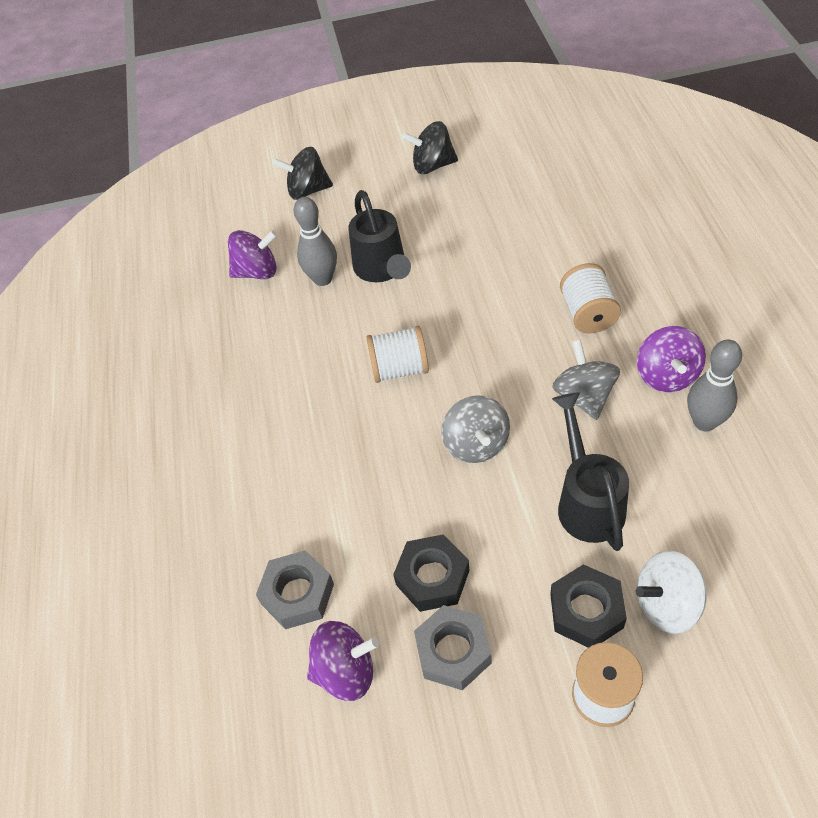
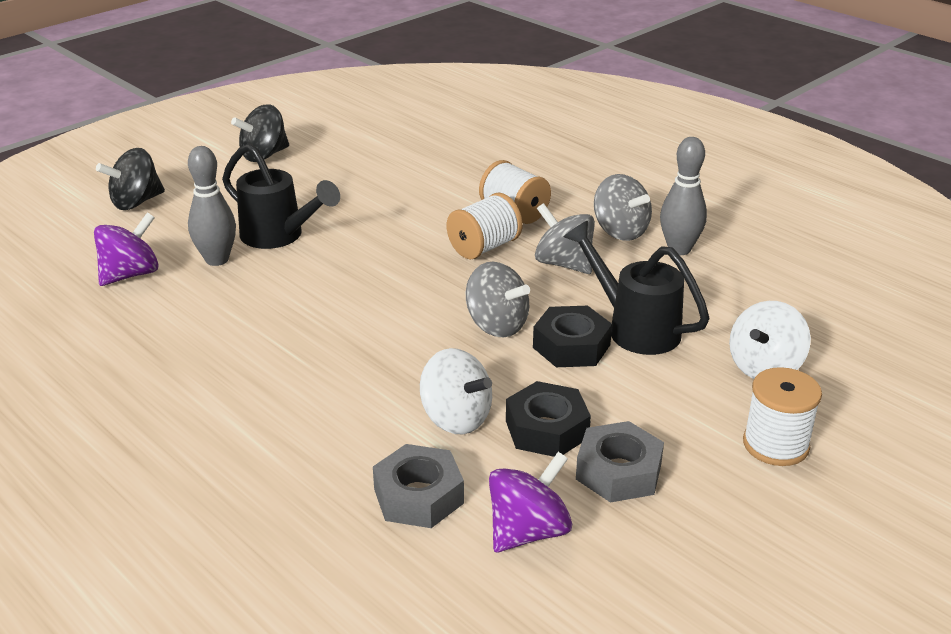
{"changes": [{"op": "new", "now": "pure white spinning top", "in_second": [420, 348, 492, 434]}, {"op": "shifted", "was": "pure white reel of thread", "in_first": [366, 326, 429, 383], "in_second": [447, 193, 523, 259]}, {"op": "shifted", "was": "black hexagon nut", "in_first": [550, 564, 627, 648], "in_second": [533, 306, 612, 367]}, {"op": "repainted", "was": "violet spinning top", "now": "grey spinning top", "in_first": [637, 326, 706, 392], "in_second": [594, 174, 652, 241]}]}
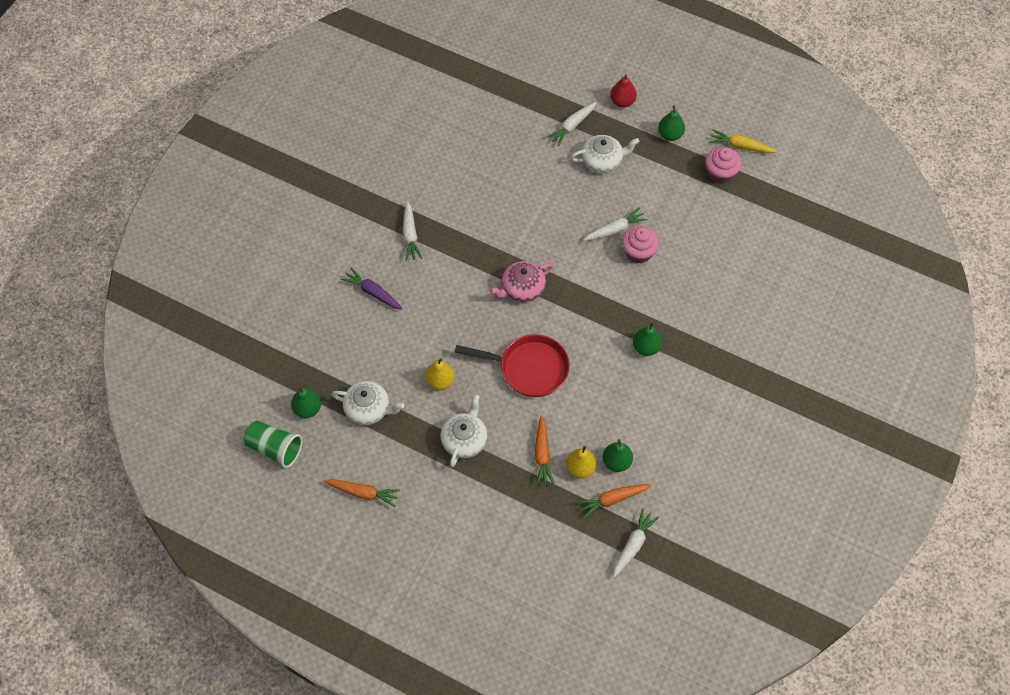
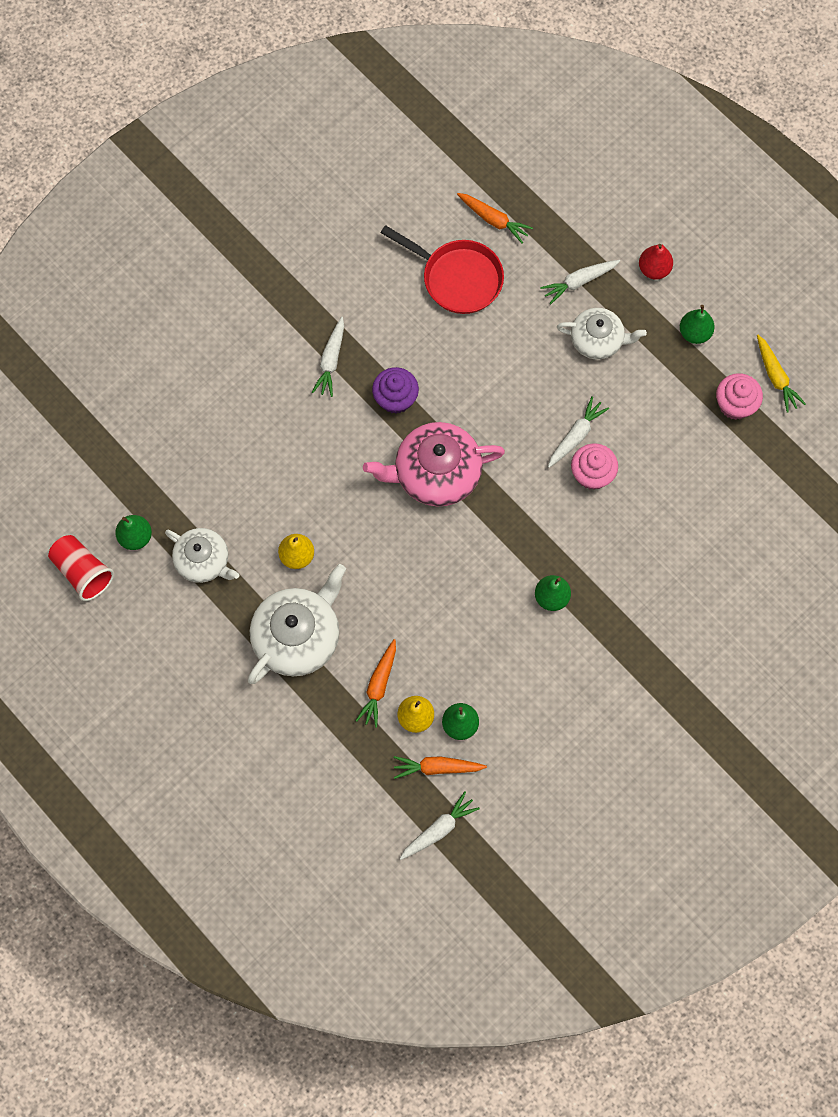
{"changes": [{"op": "gone", "was": "violet carrot", "in_first": [341, 267, 403, 310]}, {"op": "new", "now": "violet muffin", "in_second": [372, 367, 419, 414]}, {"op": "shifted", "was": "orange carrot", "in_first": [324, 479, 400, 507], "in_second": [457, 193, 533, 243]}, {"op": "shifted", "was": "crimson frying pan", "in_first": [455, 334, 570, 397], "in_second": [381, 225, 504, 314]}, {"op": "repainted", "was": "leaf-green tumbler", "now": "crimson tumbler", "in_first": [244, 421, 303, 468], "in_second": [48, 535, 114, 601]}, {"op": "rotated", "was": "pure white carrot", "in_first": [583, 207, 648, 241], "in_second": [548, 396, 609, 467], "clockwise": -45}, {"op": "rotated", "was": "yellow carrot", "in_first": [709, 129, 777, 153], "in_second": [757, 335, 806, 413], "clockwise": -150}, {"op": "scaled", "was": "pure white tea pot", "in_first": [441, 394, 488, 467], "in_second": [248, 564, 346, 684], "ratio": 1.57}, {"op": "scaled", "was": "rose-pink tea pot", "in_first": [490, 261, 553, 302], "in_second": [363, 422, 505, 507], "ratio": 1.57}]}
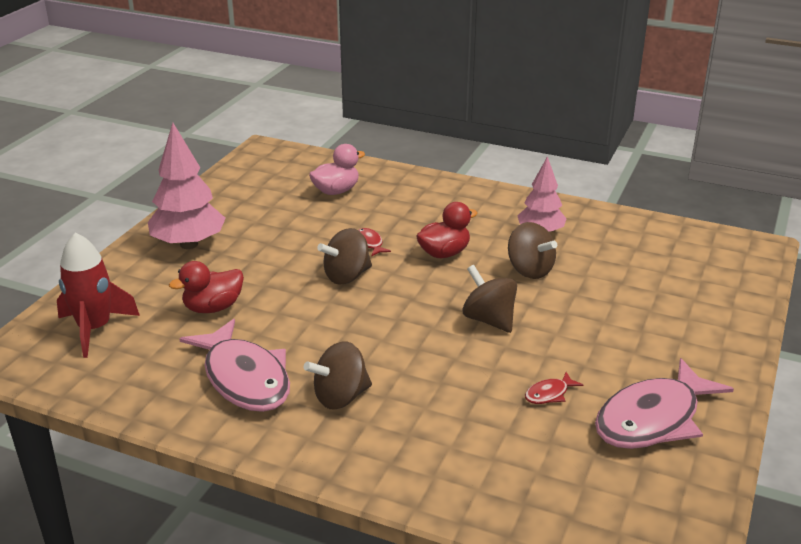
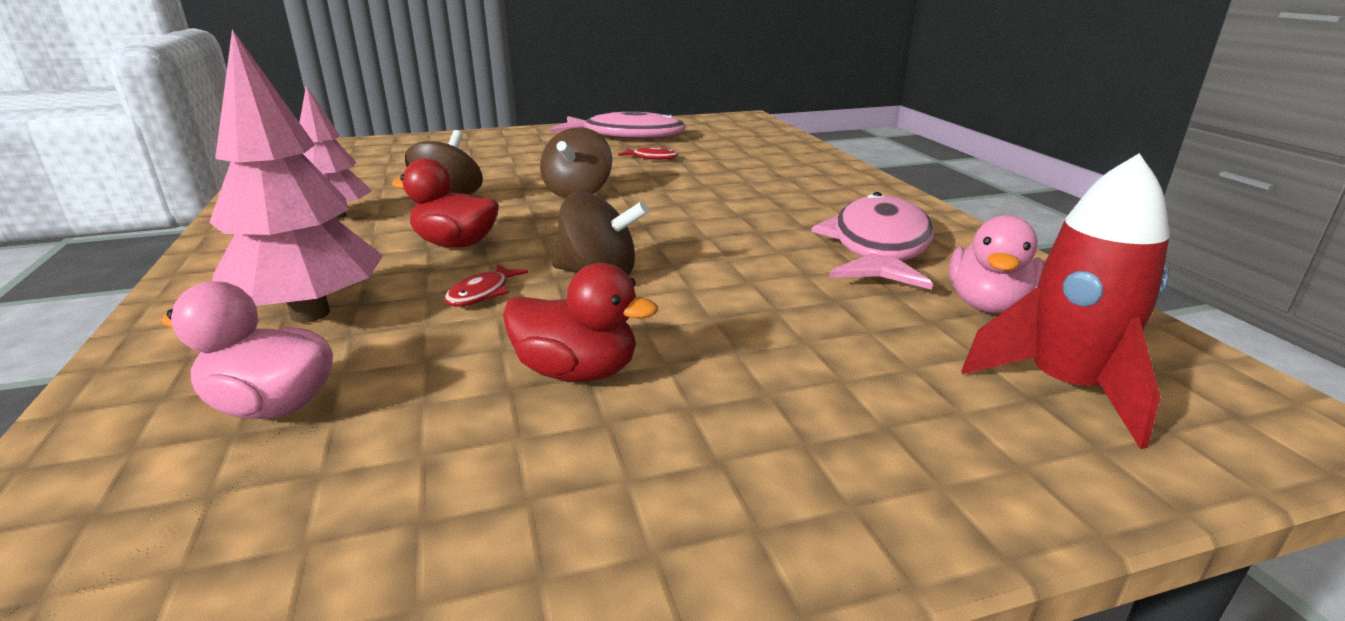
{"changes": [{"op": "gone", "was": "brown spinning top", "in_first": [304, 341, 372, 410]}, {"op": "new", "now": "rose-pink rubber duck", "in_second": [949, 215, 1044, 314]}, {"op": "shifted", "was": "rose-pink tree", "in_first": [148, 123, 225, 249], "in_second": [209, 29, 383, 323]}, {"op": "shifted", "was": "crimson rubber duck", "in_first": [169, 261, 244, 313], "in_second": [503, 263, 658, 382]}]}
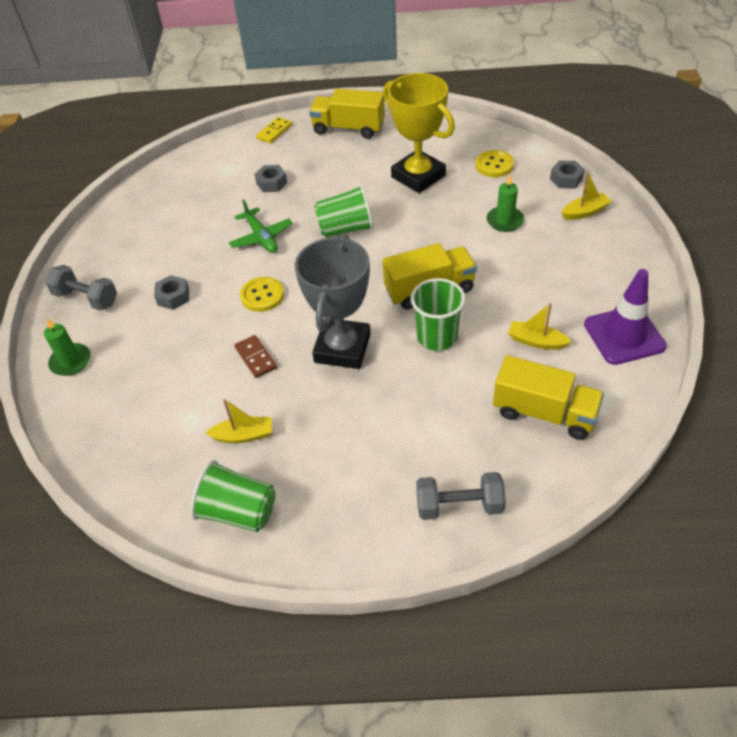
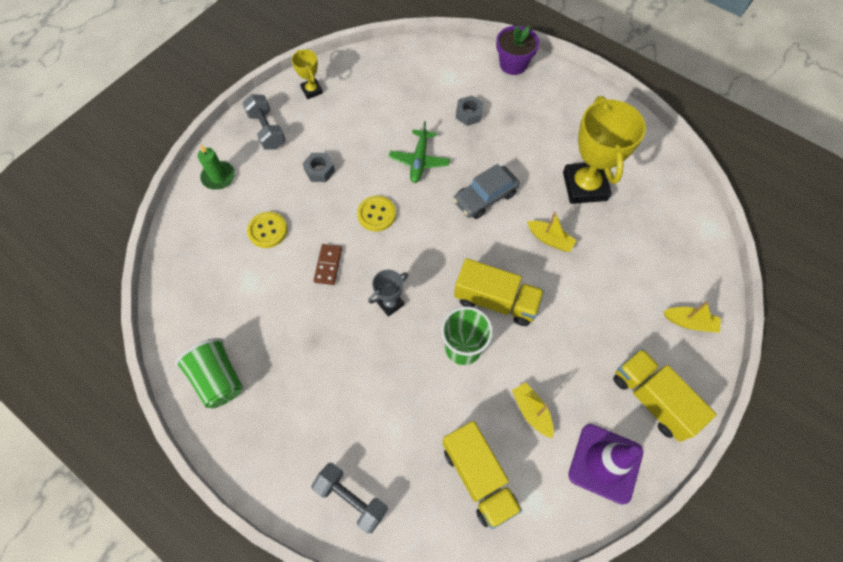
{"changes": [{"op": "gone", "was": "leaf-green candle", "in_first": [487, 175, 524, 232]}, {"op": "gone", "was": "grey hexagon nut", "in_first": [550, 161, 585, 189]}, {"op": "new", "now": "yellow prize cup", "in_second": [292, 49, 323, 99]}, {"op": "shifted", "was": "yellow boat", "in_first": [206, 399, 272, 443], "in_second": [527, 212, 577, 252]}, {"op": "shifted", "was": "yellow truck", "in_first": [309, 89, 385, 139], "in_second": [613, 348, 717, 442]}, {"op": "shifted", "was": "yellow shirt button", "in_first": [475, 150, 514, 177], "in_second": [247, 212, 287, 248]}, {"op": "swapped", "was": "yellow domino piece", "now": "violet plant pot", "in_first": [256, 117, 292, 144], "in_second": [496, 25, 539, 75]}, {"op": "swapped", "was": "leaf-green tumbler", "now": "grey automobile", "in_first": [314, 185, 374, 238], "in_second": [453, 164, 520, 219]}, {"op": "scaled", "was": "grey prize cup", "in_first": [295, 236, 370, 369], "in_second": [368, 269, 408, 317], "ratio": 0.48}]}
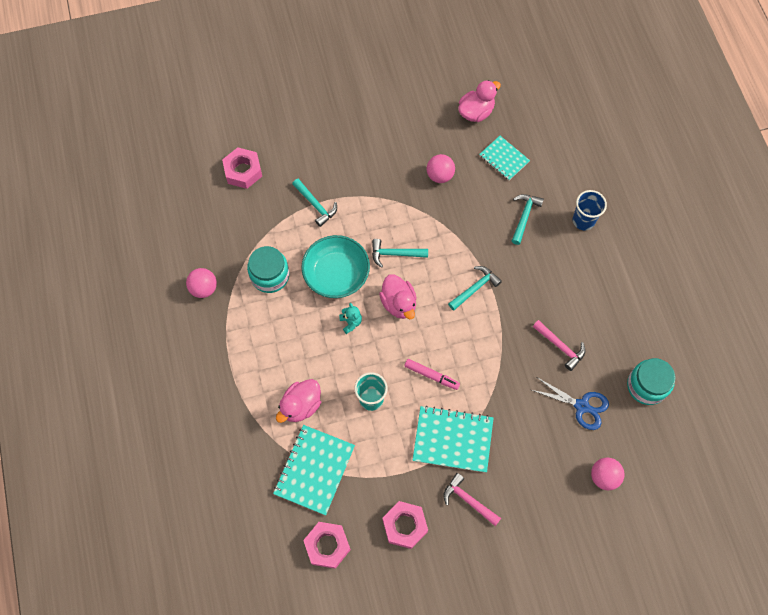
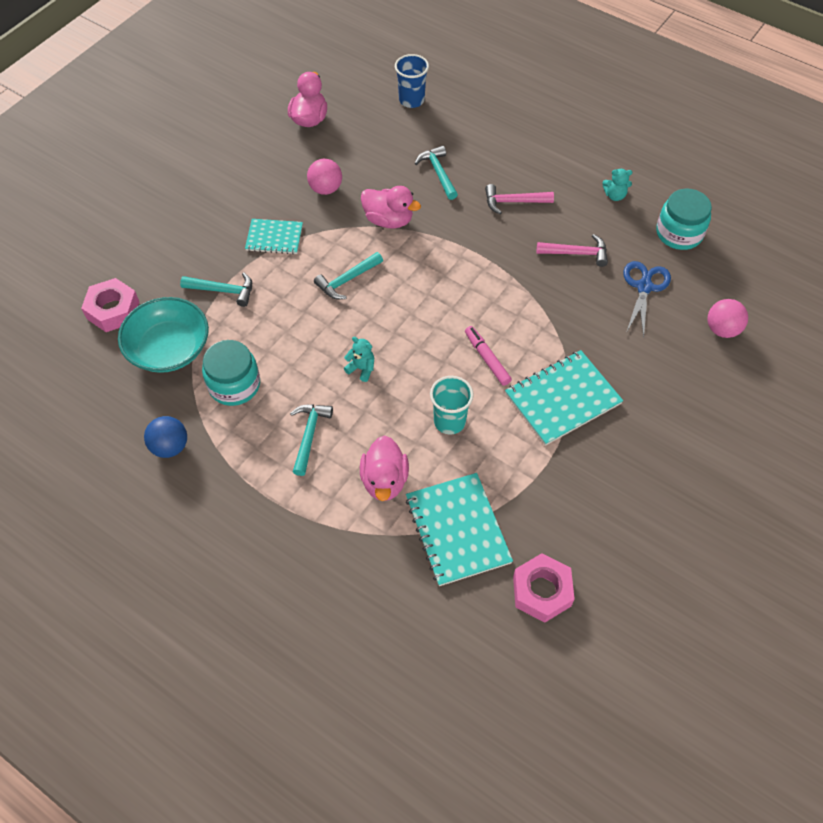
{"changes": [{"op": "gone", "was": "rose-pink hexagon nut", "in_first": [383, 501, 428, 549]}, {"op": "new", "now": "aqua teddy bear", "in_second": [603, 169, 632, 201]}, {"op": "shifted", "was": "aqua serving bowl", "in_first": [301, 235, 370, 298], "in_second": [118, 297, 209, 373]}, {"op": "shifted", "was": "rose-pink rubber duck", "in_first": [379, 274, 417, 319], "in_second": [361, 186, 421, 229]}, {"op": "shifted", "was": "rose-pink claw hammer", "in_first": [443, 473, 501, 526], "in_second": [485, 184, 554, 214]}, {"op": "shifted", "was": "aqua claw hammer", "in_first": [448, 266, 502, 310], "in_second": [290, 405, 333, 476]}, {"op": "shifted", "was": "aqua notepad", "in_first": [479, 136, 530, 180], "in_second": [245, 219, 303, 254]}, {"op": "shifted", "was": "blue tumbler", "in_first": [573, 190, 607, 230], "in_second": [395, 54, 429, 108]}, {"op": "repainted", "was": "rose-pink ball", "now": "blue ball", "in_first": [186, 268, 217, 298], "in_second": [144, 416, 187, 458]}, {"op": "rotated", "was": "rose-pink marker pen", "in_first": [404, 359, 460, 390], "in_second": [465, 326, 512, 386], "clockwise": -105}, {"op": "rotated", "was": "blue shears", "in_first": [532, 378, 609, 430], "in_second": [623, 261, 671, 338], "clockwise": -60}]}
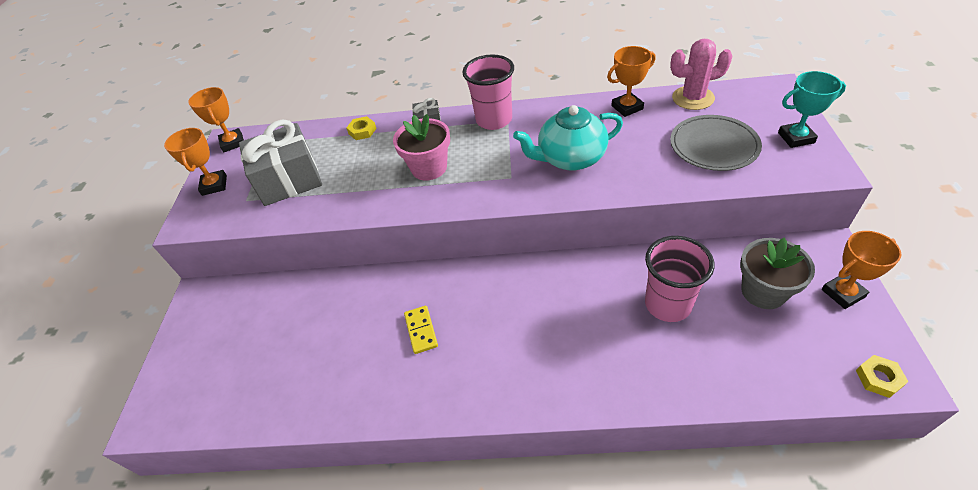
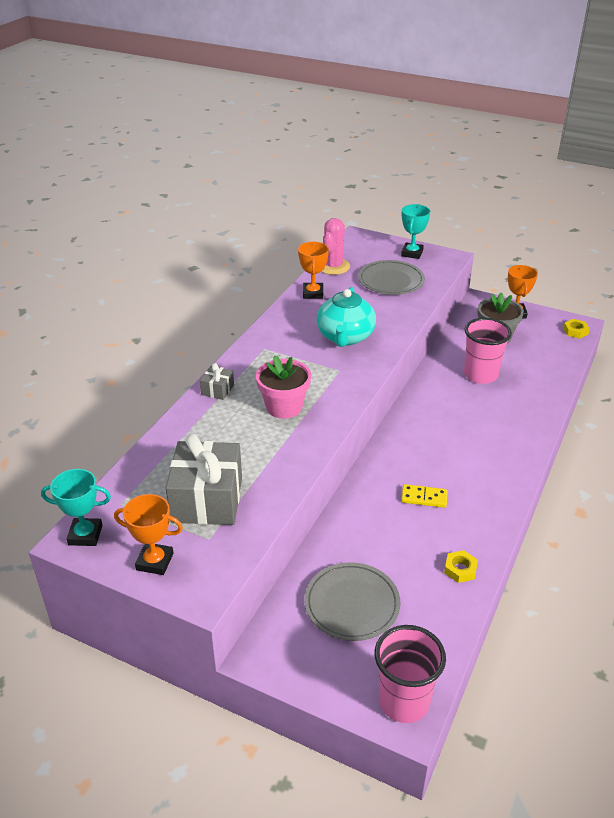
{"changes": [{"op": "new", "now": "grey flat dish", "in_second": [304, 562, 400, 641]}, {"op": "shifted", "was": "yellow hexagon nut", "in_first": [346, 116, 377, 140], "in_second": [444, 550, 478, 583]}, {"op": "shifted", "was": "rose-pink tumbler", "in_first": [462, 55, 514, 130], "in_second": [375, 625, 446, 723]}, {"op": "repainted", "was": "orange prize cup", "now": "aqua prize cup", "in_first": [188, 87, 244, 152], "in_second": [41, 469, 111, 546]}]}
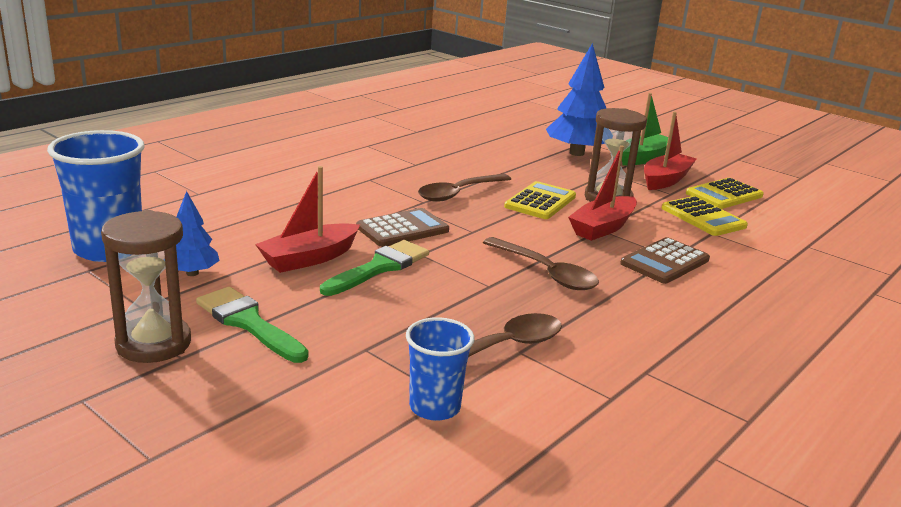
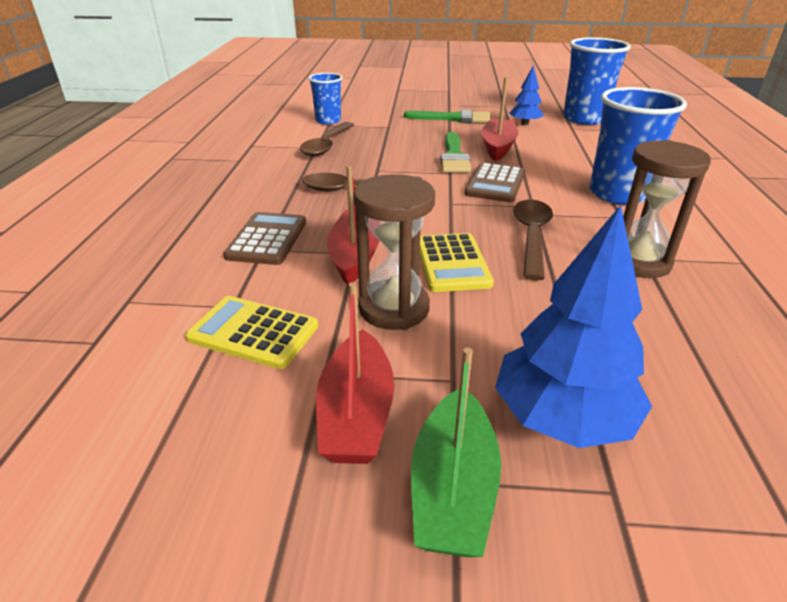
{"changes": [{"op": "gone", "was": "yellow pocket calculator", "in_first": [686, 178, 764, 209]}, {"op": "new", "now": "blue tumbler", "in_second": [590, 87, 687, 205]}, {"op": "shifted", "was": "brown sand timer", "in_first": [101, 210, 191, 363], "in_second": [623, 140, 711, 278]}]}
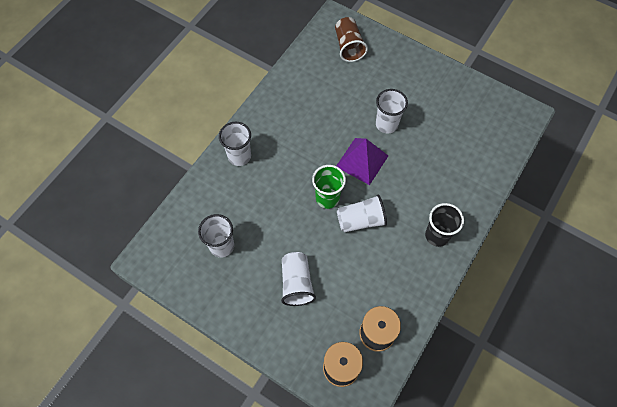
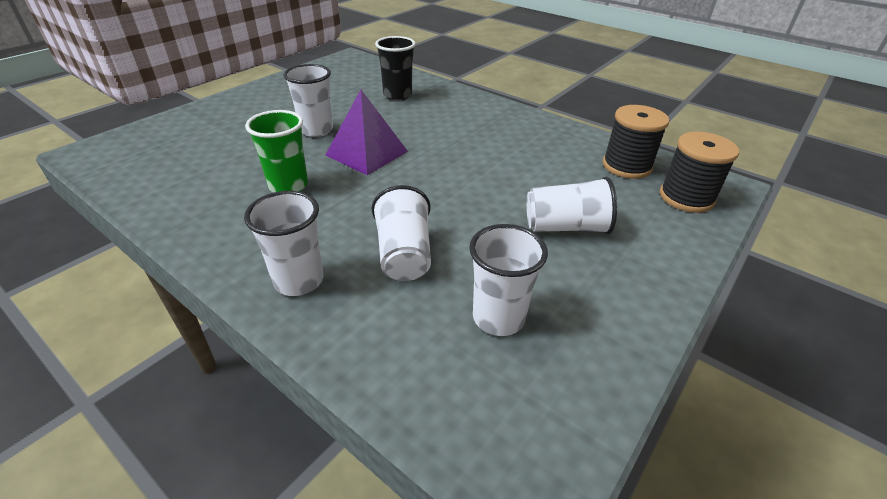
{"changes": [{"op": "gone", "was": "brown tumbler", "in_first": [335, 17, 368, 62]}, {"op": "shifted", "was": "leaf-green tumbler", "in_first": [312, 165, 346, 209], "in_second": [245, 110, 308, 192]}, {"op": "shifted", "was": "pure white tumbler", "in_first": [337, 195, 387, 232], "in_second": [372, 185, 431, 281]}, {"op": "shifted", "was": "black tumbler", "in_first": [425, 203, 464, 247], "in_second": [375, 36, 416, 101]}]}
